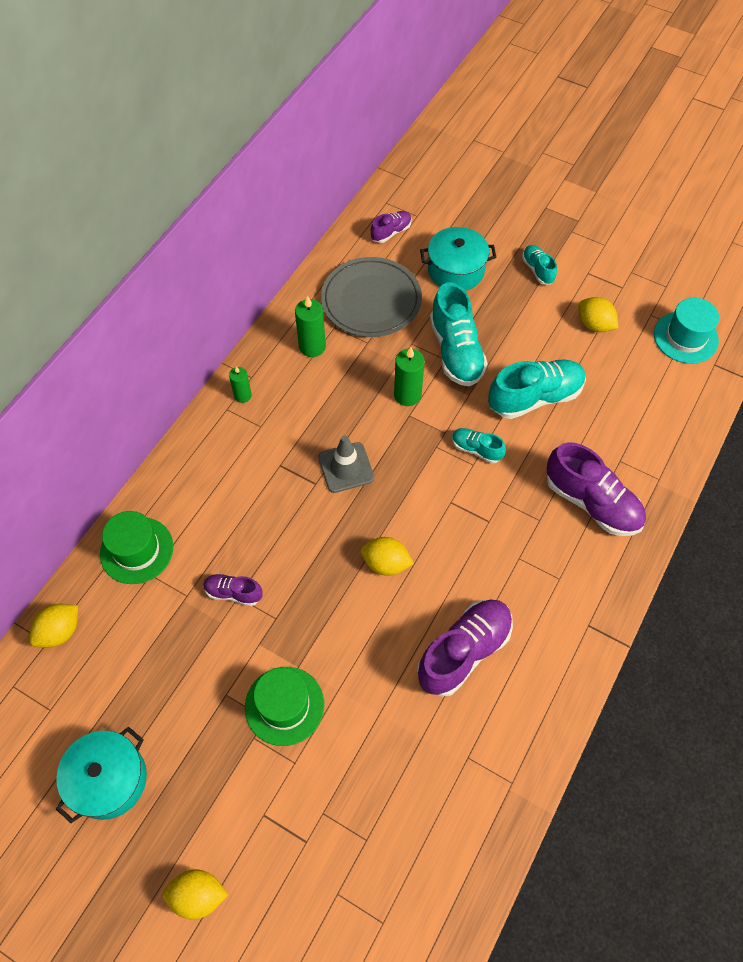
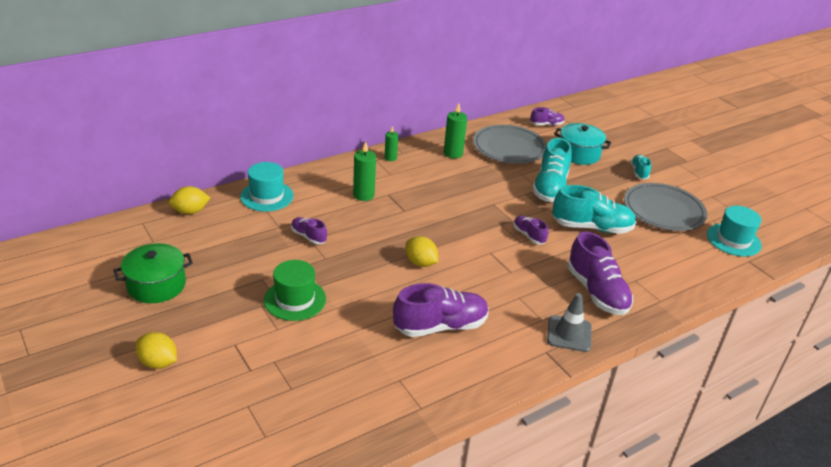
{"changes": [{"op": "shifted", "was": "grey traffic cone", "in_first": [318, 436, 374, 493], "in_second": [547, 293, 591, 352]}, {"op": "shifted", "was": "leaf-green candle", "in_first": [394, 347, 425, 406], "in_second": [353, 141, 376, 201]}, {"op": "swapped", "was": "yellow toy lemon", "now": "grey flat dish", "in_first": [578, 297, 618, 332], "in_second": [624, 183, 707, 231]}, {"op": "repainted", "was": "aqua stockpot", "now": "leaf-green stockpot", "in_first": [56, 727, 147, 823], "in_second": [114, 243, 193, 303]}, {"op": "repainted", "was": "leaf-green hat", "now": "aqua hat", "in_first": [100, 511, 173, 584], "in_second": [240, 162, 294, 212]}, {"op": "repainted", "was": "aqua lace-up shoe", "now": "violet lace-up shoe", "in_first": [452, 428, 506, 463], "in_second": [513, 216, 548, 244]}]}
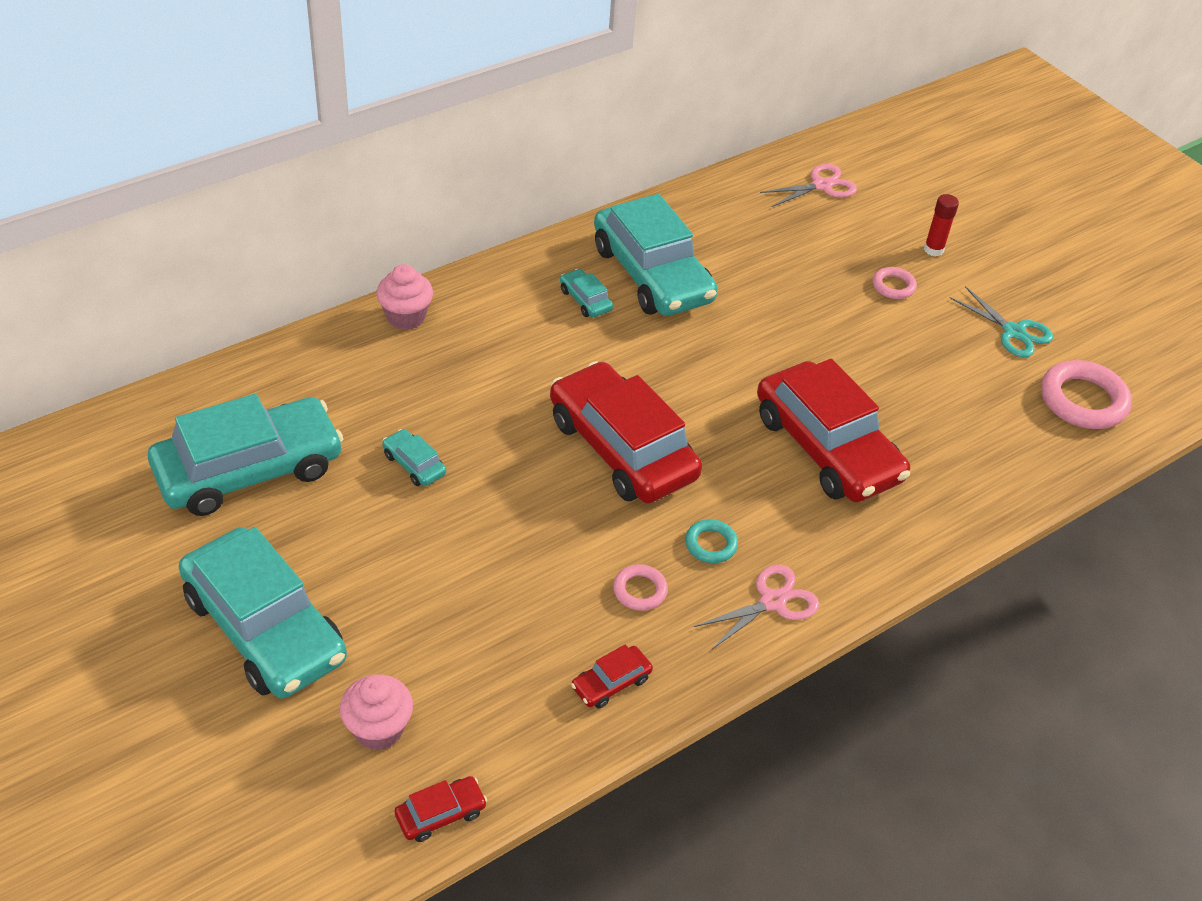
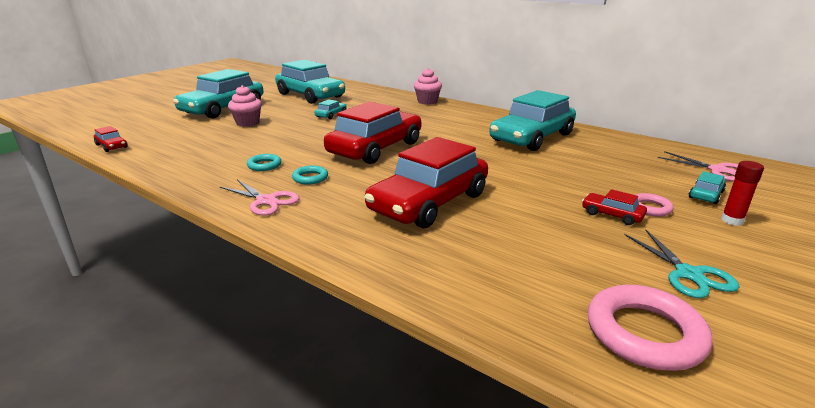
{"changes": [{"op": "shifted", "was": "rose-pink muffin", "in_first": [340, 674, 413, 751], "in_second": [228, 85, 262, 127]}, {"op": "shifted", "was": "aqua automobile", "in_first": [560, 269, 613, 317], "in_second": [689, 171, 726, 204]}, {"op": "shifted", "was": "crimson automobile", "in_first": [571, 644, 653, 709], "in_second": [582, 189, 647, 225]}, {"op": "repainted", "was": "rose-pink ring", "now": "aqua ring", "in_first": [613, 564, 668, 611], "in_second": [247, 154, 281, 171]}, {"op": "rotated", "was": "aqua shears", "in_first": [950, 286, 1053, 357], "in_second": [624, 230, 739, 298], "clockwise": -45}]}
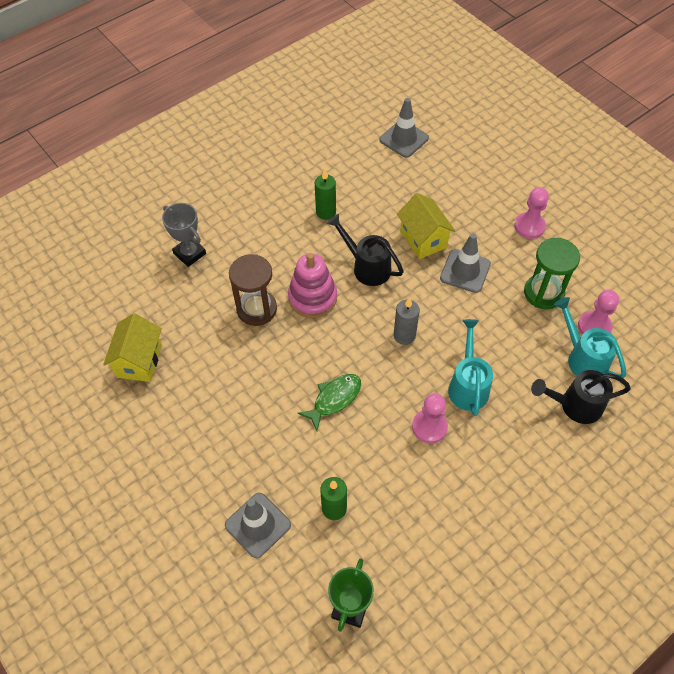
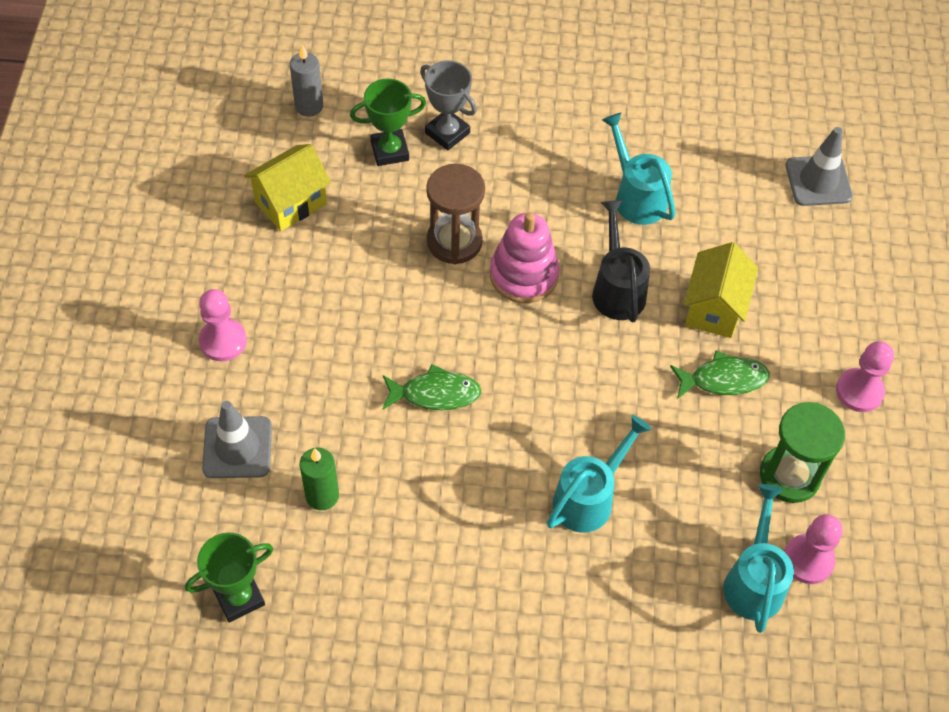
{"changes": [{"op": "gone", "was": "black sprinkling can", "in_first": [531, 370, 631, 424]}, {"op": "new", "now": "leaf-green prize cup", "in_second": [350, 79, 426, 166]}, {"op": "shifted", "was": "grey candle", "in_first": [394, 297, 420, 345], "in_second": [290, 45, 323, 117]}, {"op": "shifted", "was": "rose-pink chess pawn", "in_first": [412, 393, 448, 443], "in_second": [199, 289, 247, 361]}, {"op": "swapped", "was": "leaf-green candle", "now": "aqua sprinkling can", "in_first": [315, 169, 336, 220], "in_second": [602, 113, 676, 225]}, {"op": "swapped", "was": "grey traffic cone", "now": "leaf-green toy fish", "in_first": [440, 233, 491, 293], "in_second": [670, 350, 770, 399]}, {"op": "rotated", "was": "grey prize cup", "in_first": [162, 203, 206, 267], "in_second": [420, 61, 477, 150], "clockwise": -45}]}
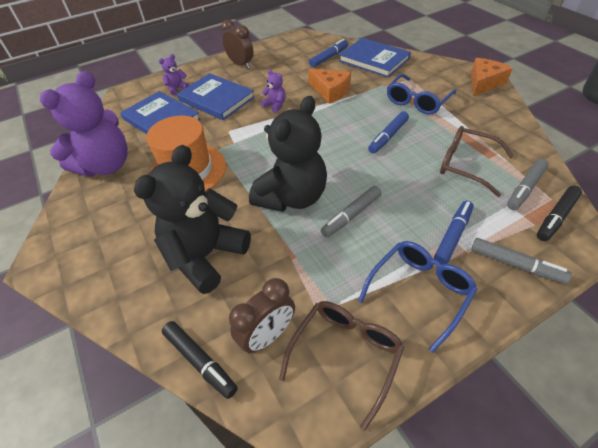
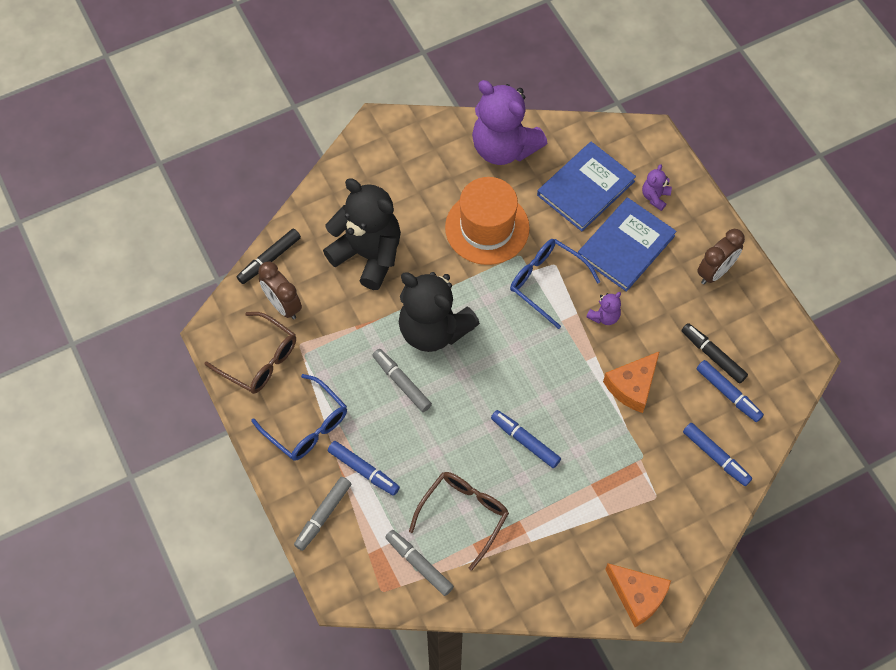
{"changes": [{"op": "shifted", "was": "blue eyeglasses", "in_first": [387, 74, 456, 115], "in_second": [510, 239, 600, 329]}, {"op": "shifted", "was": "black marker pen", "in_first": [537, 186, 582, 241], "in_second": [682, 323, 748, 384]}, {"op": "swapped", "was": "blue hardback", "now": "blue marker pen", "in_first": [339, 38, 411, 77], "in_second": [683, 423, 752, 486]}, {"op": "rotated", "was": "violet teddy bear", "in_first": [159, 54, 190, 95], "in_second": [642, 164, 672, 211], "clockwise": -120}]}
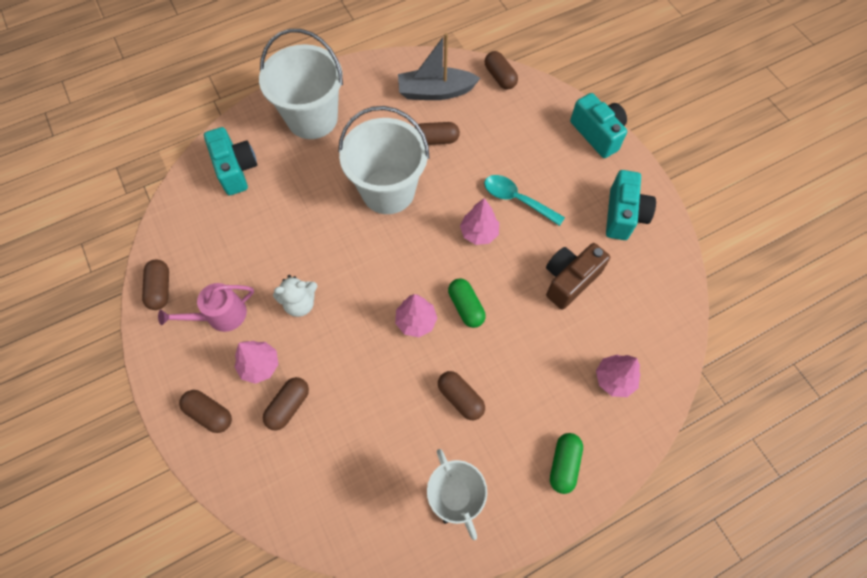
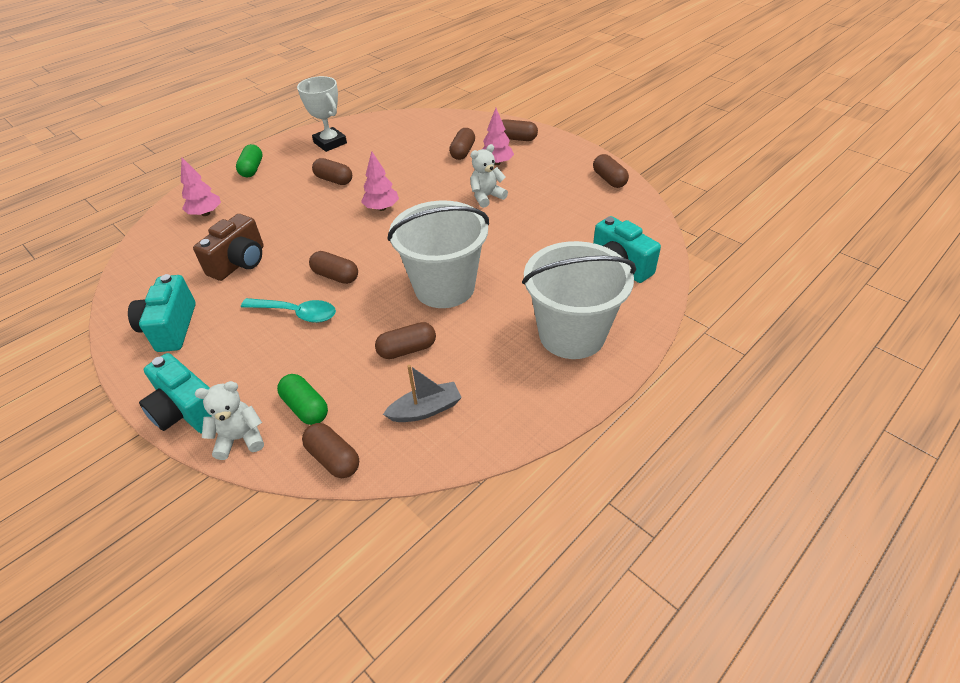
{"changes": [{"op": "gone", "was": "rose-pink sprinkling can", "in_first": [158, 283, 254, 332]}, {"op": "new", "now": "pure white teddy bear", "in_second": [195, 381, 264, 460]}, {"op": "shifted", "was": "leaf-green capsule", "in_first": [448, 278, 486, 328], "in_second": [277, 374, 328, 425]}, {"op": "swapped", "was": "rose-pink tree", "now": "brown capsule", "in_first": [460, 198, 499, 245], "in_second": [309, 251, 358, 284]}, {"op": "scaled", "was": "grey boat", "in_first": [398, 33, 480, 100], "in_second": [383, 365, 462, 422], "ratio": 0.65}]}
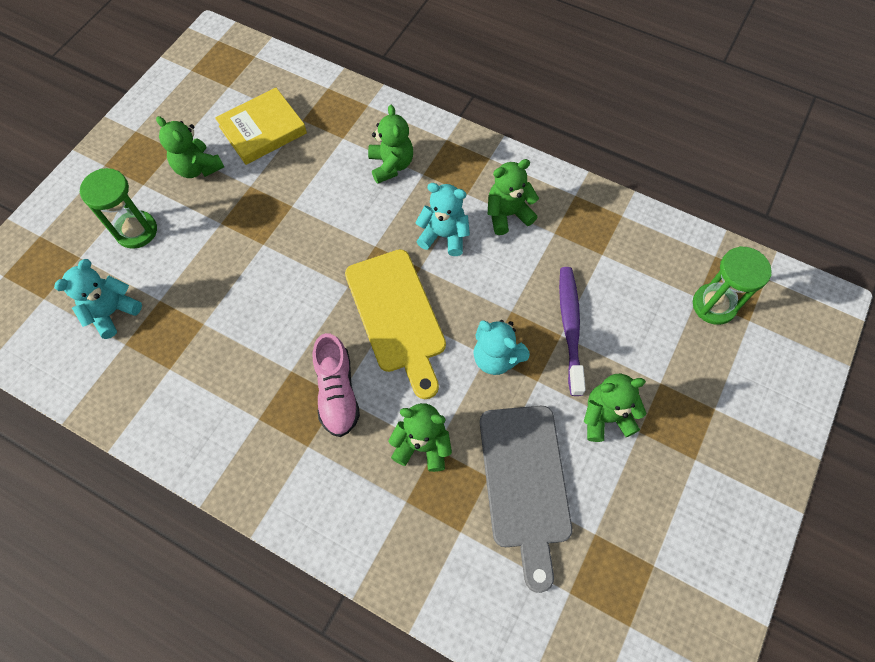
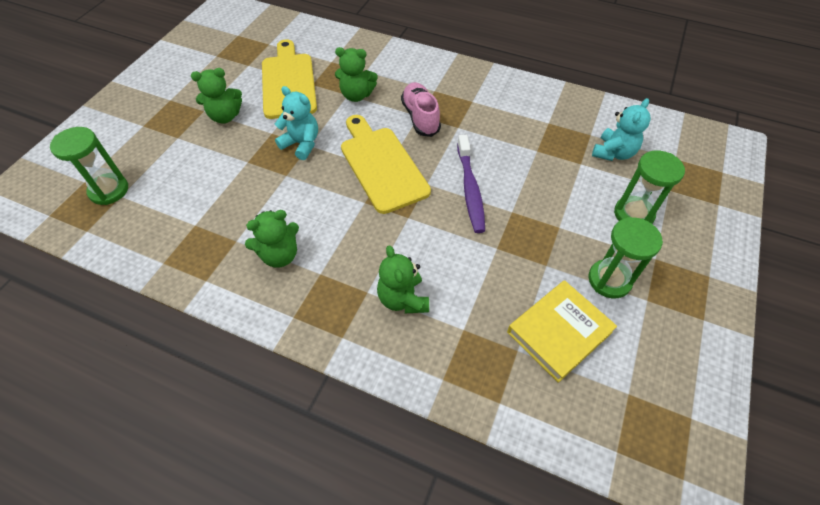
{"changes": [{"op": "gone", "was": "aqua teddy bear", "in_first": [415, 183, 470, 256]}, {"op": "shifted", "was": "violet tooth brush", "in_first": [559, 267, 586, 396], "in_second": [457, 135, 485, 233]}, {"op": "swapped", "was": "leaf-green teddy bear", "now": "leaf-green sand timer", "in_first": [156, 116, 224, 178], "in_second": [588, 217, 663, 298]}, {"op": "repainted", "was": "grey chopping board", "now": "yellow chopping board", "in_first": [480, 406, 572, 593], "in_second": [262, 39, 317, 119]}]}
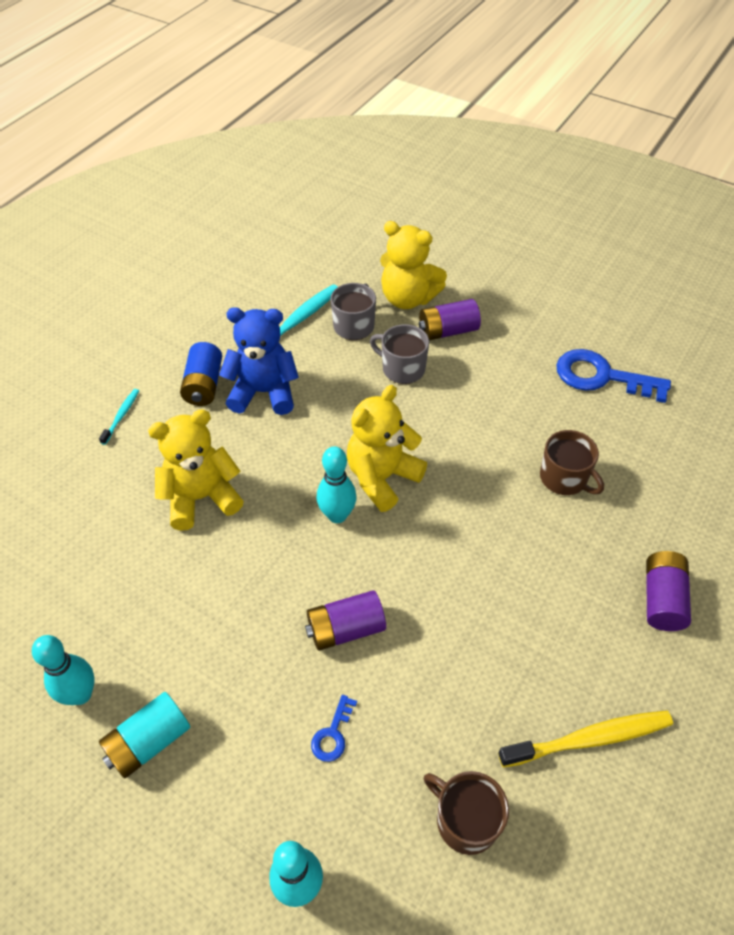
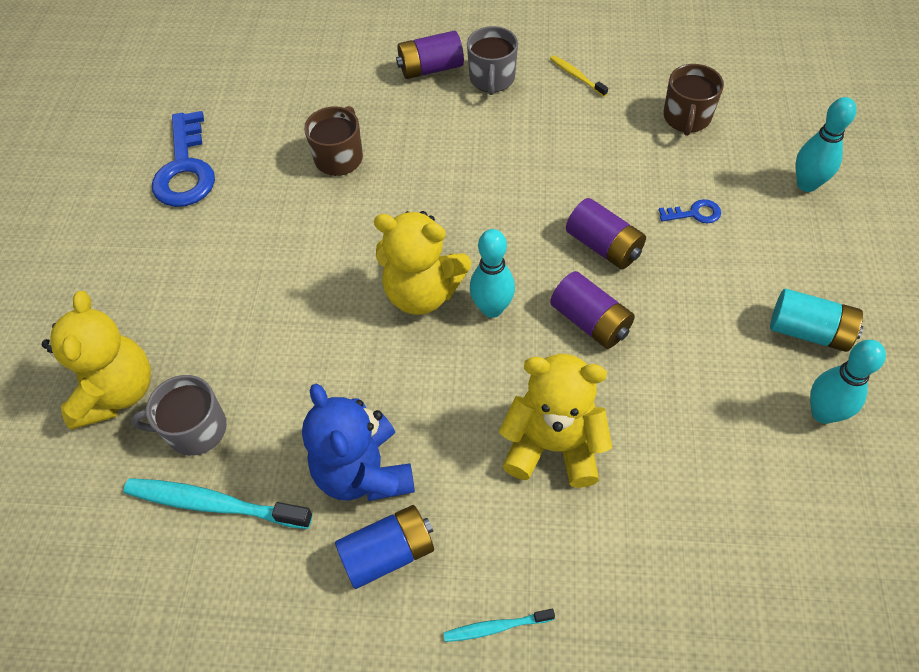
{"changes": [{"op": "shifted", "was": "grey coffee mug", "in_first": [370, 324, 429, 384], "in_second": [467, 26, 518, 95]}, {"op": "shifted", "was": "violet power cell", "in_first": [419, 299, 481, 340], "in_second": [550, 271, 635, 349]}, {"op": "rotated", "was": "yellow teddy bear", "in_first": [148, 409, 244, 531], "in_second": [499, 354, 612, 488], "clockwise": 150}, {"op": "scaled", "was": "yellow tooth brush", "in_first": [498, 710, 673, 767], "in_second": [550, 55, 608, 97], "ratio": 0.53}]}
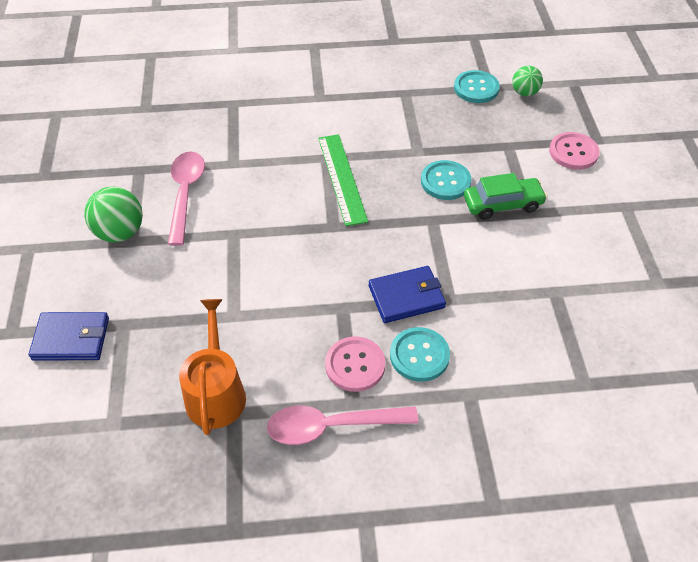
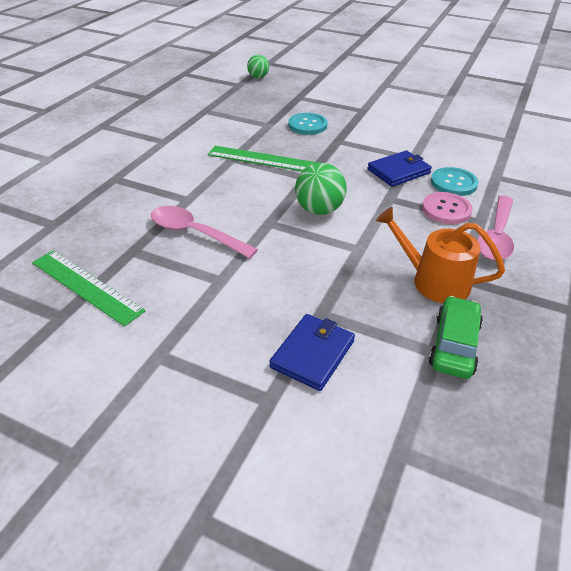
{"changes": [{"op": "gone", "was": "aqua shirt button", "in_first": [454, 70, 500, 103]}, {"op": "gone", "was": "rose-pink shirt button", "in_first": [549, 132, 600, 170]}, {"op": "new", "now": "leaf-green ruler", "in_second": [32, 250, 145, 327]}, {"op": "shifted", "was": "leaf-green ball", "in_first": [84, 187, 143, 242], "in_second": [295, 163, 347, 215]}, {"op": "shifted", "was": "leaf-green automobile", "in_first": [464, 173, 547, 220], "in_second": [429, 296, 483, 379]}, {"op": "rotated", "was": "blue wallet", "in_first": [369, 266, 446, 323], "in_second": [368, 150, 432, 187], "clockwise": 45}]}
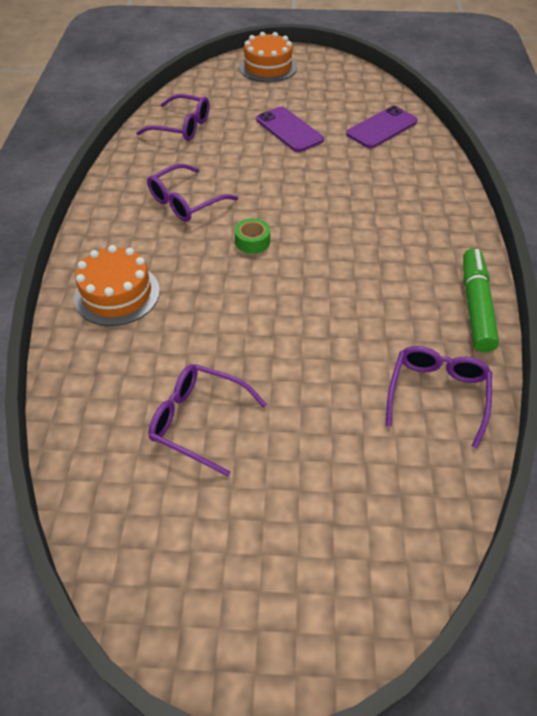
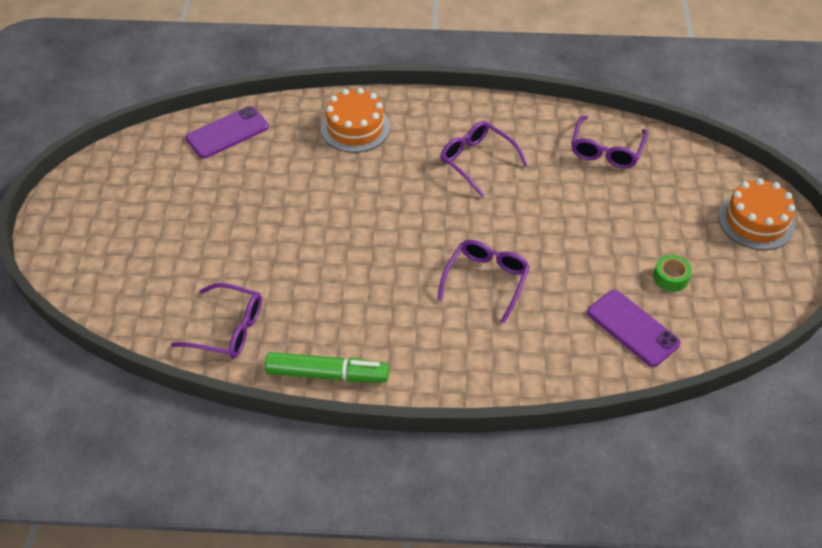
{"changes": [{"op": "shifted", "was": "violet eyeglasses", "in_first": [148, 364, 267, 476], "in_second": [437, 240, 530, 323]}, {"op": "shifted", "was": "leaf-green tape", "in_first": [235, 218, 270, 254], "in_second": [653, 255, 692, 292]}, {"op": "shifted", "was": "violet phone", "in_first": [256, 107, 324, 152], "in_second": [186, 106, 269, 158]}]}
